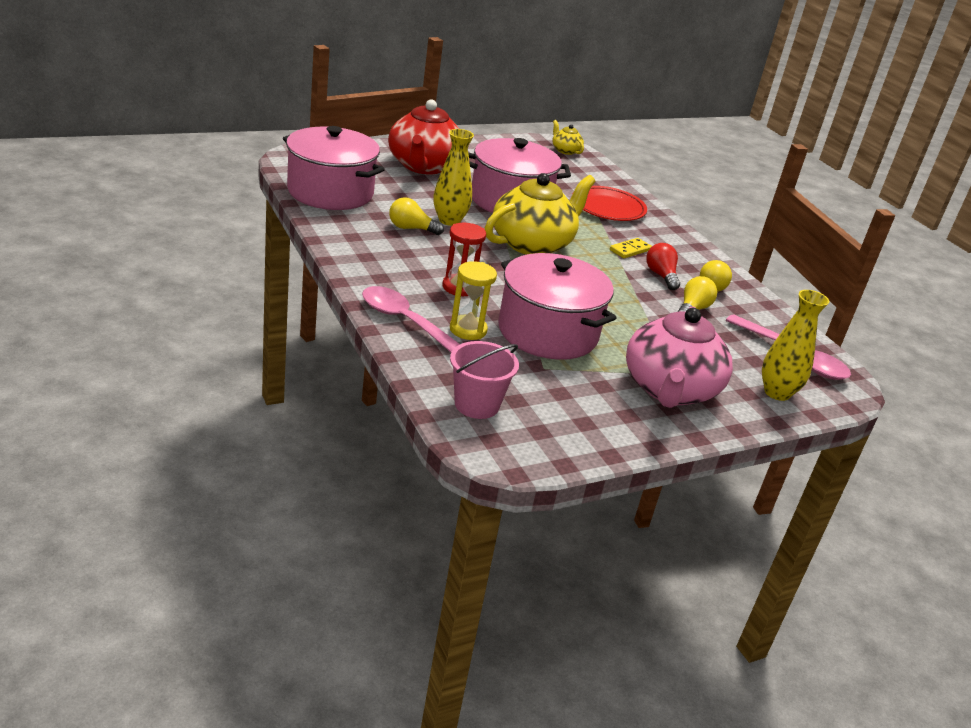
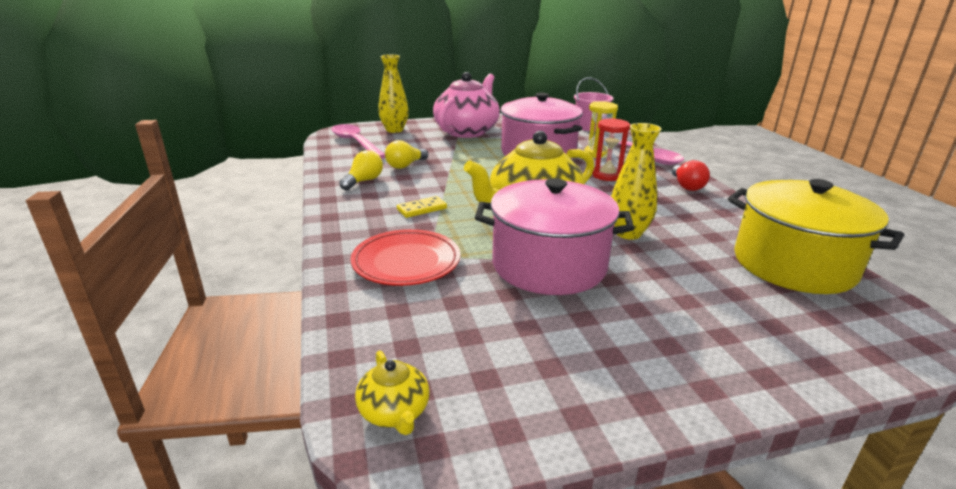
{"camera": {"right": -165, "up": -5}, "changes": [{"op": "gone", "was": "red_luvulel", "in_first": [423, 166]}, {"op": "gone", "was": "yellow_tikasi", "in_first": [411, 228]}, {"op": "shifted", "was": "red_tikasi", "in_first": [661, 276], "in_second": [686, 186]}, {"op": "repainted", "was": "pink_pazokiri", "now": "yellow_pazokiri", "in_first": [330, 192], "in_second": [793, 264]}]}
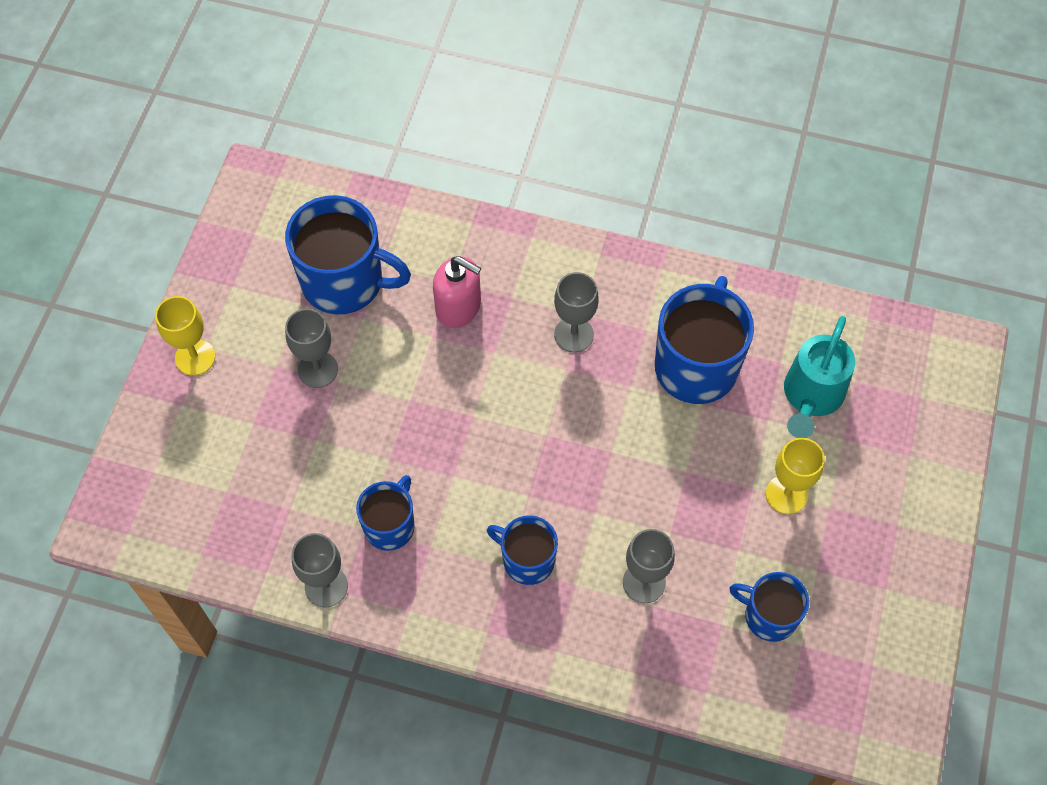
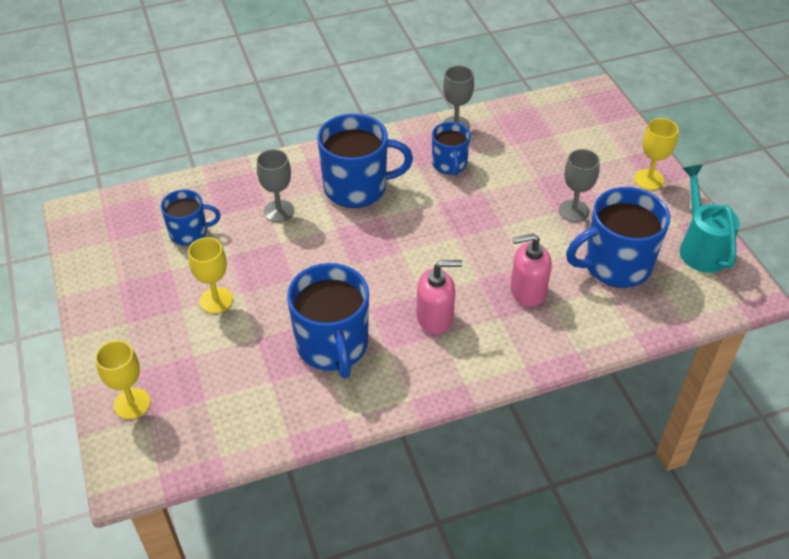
{"camera": {"right": 145, "up": -15}, "changes": [{"op": "new", "now": "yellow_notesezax", "in_second": [132, 403]}, {"op": "shifted", "was": "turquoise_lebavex", "in_first": [811, 397], "in_second": [700, 247]}, {"op": "swapped", "was": "grey_notesezax", "now": "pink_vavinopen", "in_first": [574, 334], "in_second": [435, 318]}, {"op": "scaled", "was": "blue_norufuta", "in_first": [527, 560], "in_second": [357, 187], "ratio": 1.73}]}
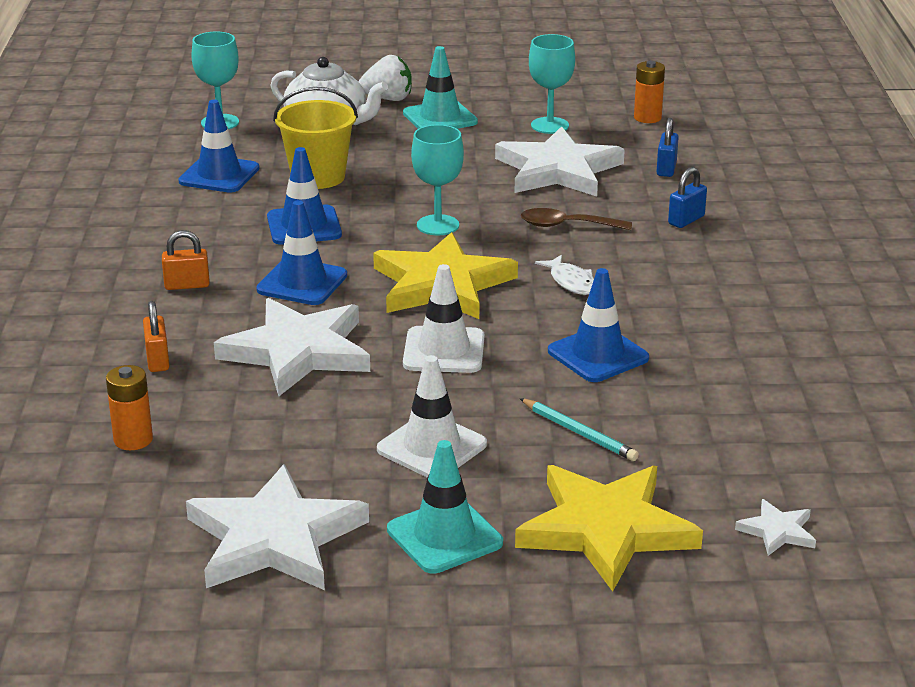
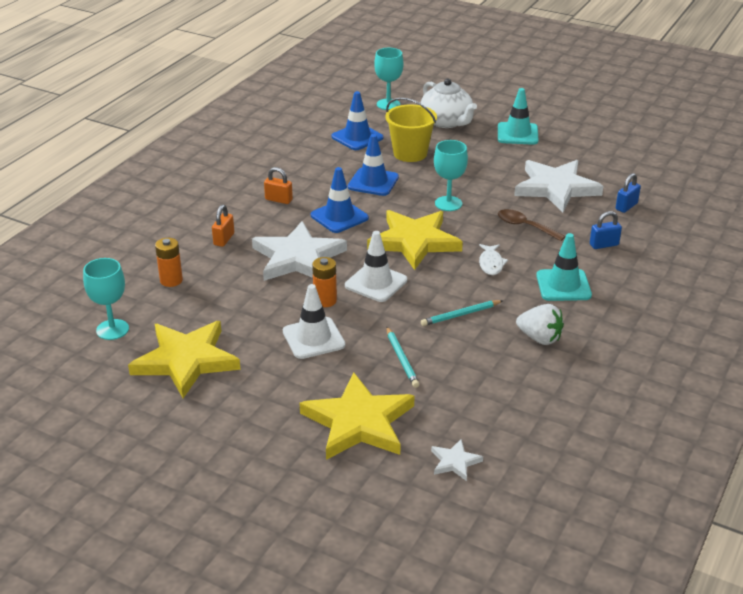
{"camera": {"right": 30, "up": 5}, "changes": [{"op": "shifted", "was": "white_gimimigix", "in_first": [388, 99], "in_second": [539, 338]}, {"op": "shifted", "was": "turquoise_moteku", "in_first": [444, 536], "in_second": [563, 285]}, {"op": "shifted", "was": "turquoise_notesezax", "in_first": [549, 125], "in_second": [112, 329]}, {"op": "shifted", "was": "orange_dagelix", "in_first": [647, 118], "in_second": [325, 300]}, {"op": "swapped", "was": "blue_moteku", "now": "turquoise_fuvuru", "in_first": [598, 355], "in_second": [460, 315]}, {"op": "repainted", "was": "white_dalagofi", "now": "yellow_dalagofi", "in_first": [275, 539], "in_second": [186, 361]}]}
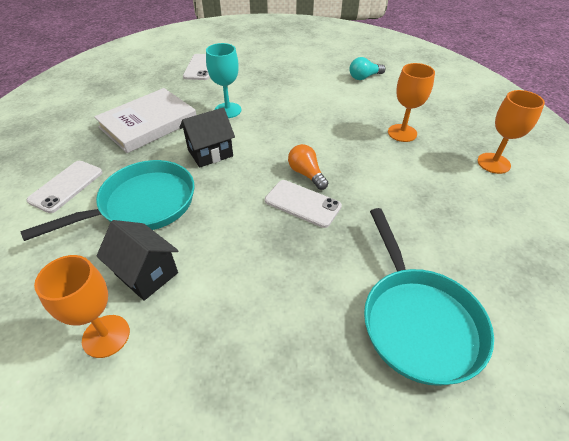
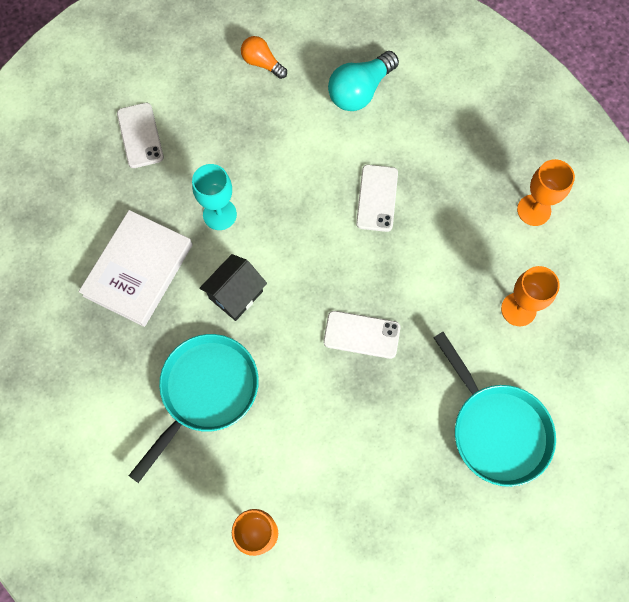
{"camera": {"right": -20, "up": 25}, "changes": [{"op": "gone", "was": "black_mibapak", "in_first": [146, 273]}, {"op": "shifted", "was": "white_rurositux", "in_first": [66, 186], "in_second": [377, 198]}, {"op": "shifted", "was": "orange_tikasi", "in_first": [306, 174], "in_second": [262, 63]}, {"op": "shifted", "was": "orange_notesezax", "in_first": [402, 133], "in_second": [518, 309]}, {"op": "scaled", "was": "turquoise_tikasi", "in_first": [364, 77], "in_second": [360, 91], "ratio": 1.62}]}
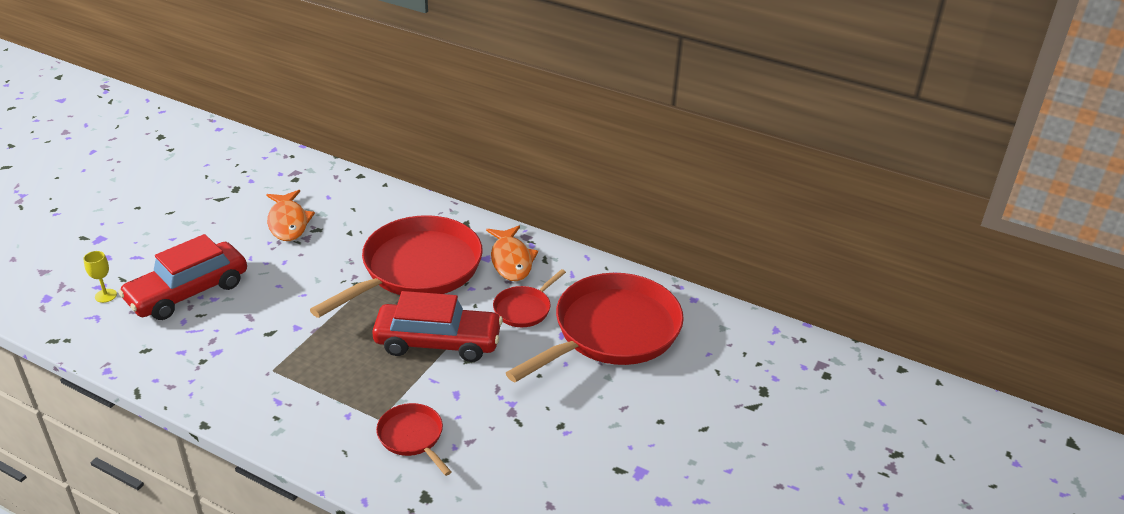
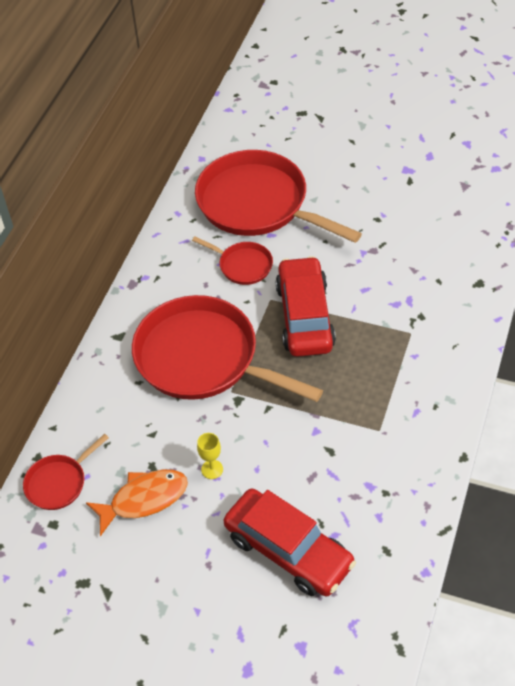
{"camera": {"right": -95, "up": 15}, "changes": [{"op": "gone", "was": "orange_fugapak", "in_first": [511, 260]}, {"op": "shifted", "was": "yellow_notesezax", "in_first": [106, 295], "in_second": [212, 469]}, {"op": "shifted", "was": "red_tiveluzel", "in_first": [412, 437], "in_second": [59, 483]}]}
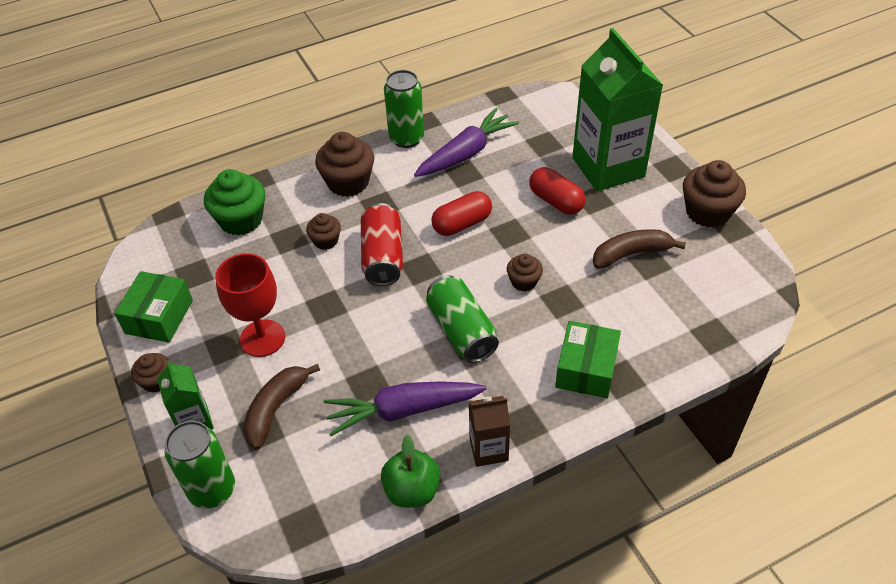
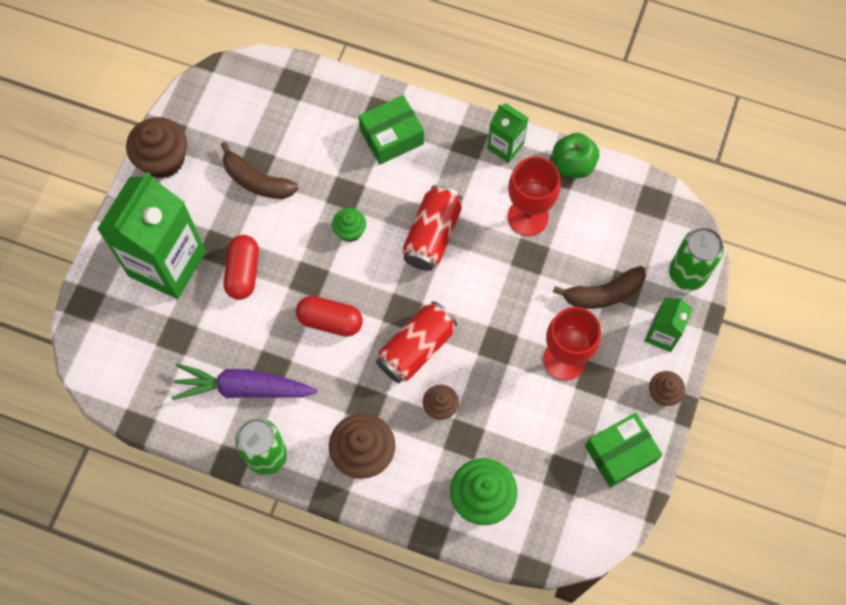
{"camera": {"right": -135, "up": 20}, "changes": [{"op": "swapped", "was": "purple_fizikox", "now": "red_notesezax", "in_first": [402, 410], "in_second": [528, 217]}, {"op": "repainted", "was": "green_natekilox", "now": "red_natekilox", "in_first": [461, 330], "in_second": [432, 235]}, {"op": "repainted", "was": "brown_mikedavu", "now": "green_mikedavu", "in_first": [488, 449], "in_second": [505, 146]}, {"op": "repainted", "was": "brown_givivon", "now": "green_givivon", "in_first": [524, 281], "in_second": [350, 231]}]}
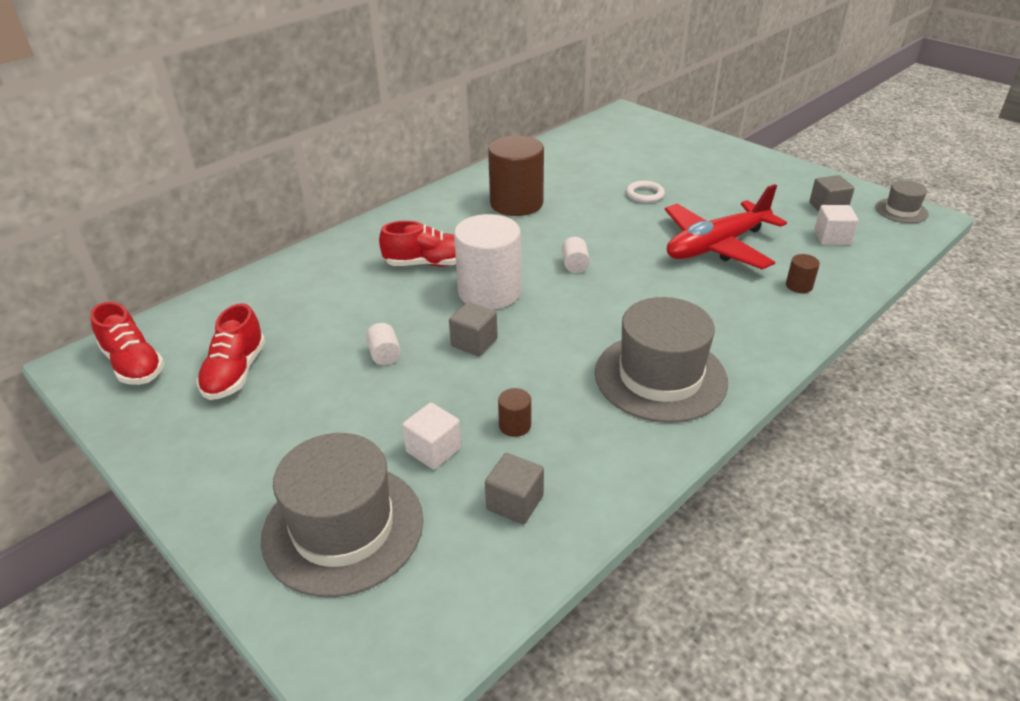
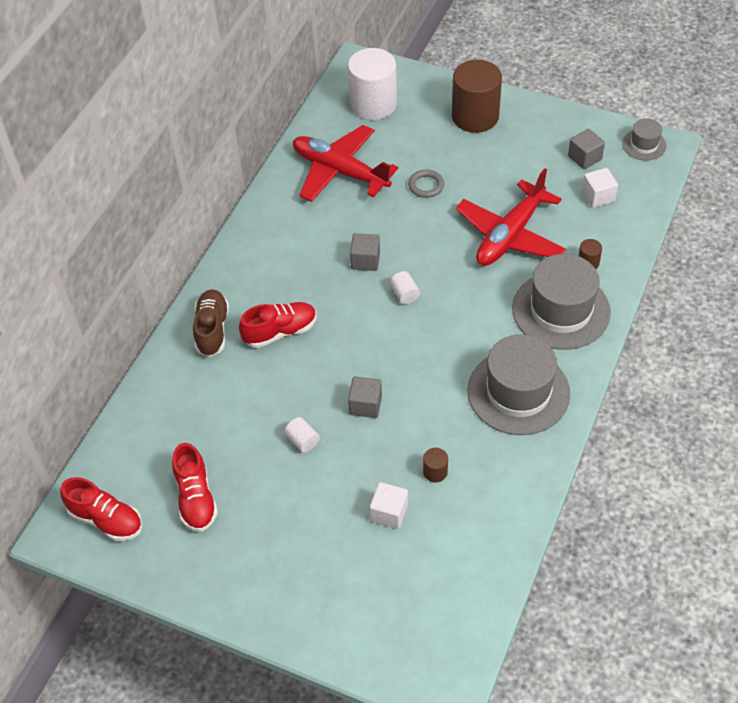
{"camera": {"right": -20, "up": 15}, "changes": [{"op": "new", "now": "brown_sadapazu", "in_second": [212, 330]}, {"op": "new", "now": "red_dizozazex", "in_second": [340, 171]}, {"op": "shifted", "was": "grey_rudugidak", "in_first": [343, 528], "in_second": [561, 310]}, {"op": "shifted", "was": "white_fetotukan", "in_first": [489, 292], "in_second": [373, 104]}, {"op": "shifted", "was": "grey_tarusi", "in_first": [515, 502], "in_second": [365, 260]}, {"op": "shifted", "was": "brown_fetotukan", "in_first": [516, 203], "in_second": [475, 116]}, {"op": "repainted", "was": "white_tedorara", "now": "grey_tedorara", "in_first": [644, 194], "in_second": [426, 186]}]}
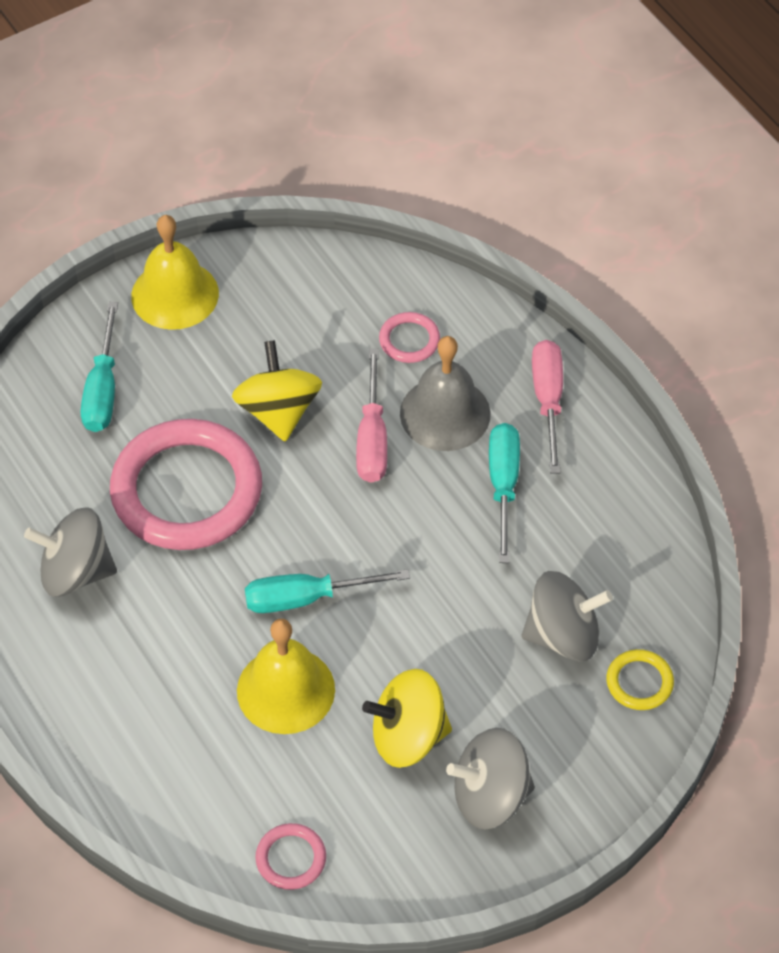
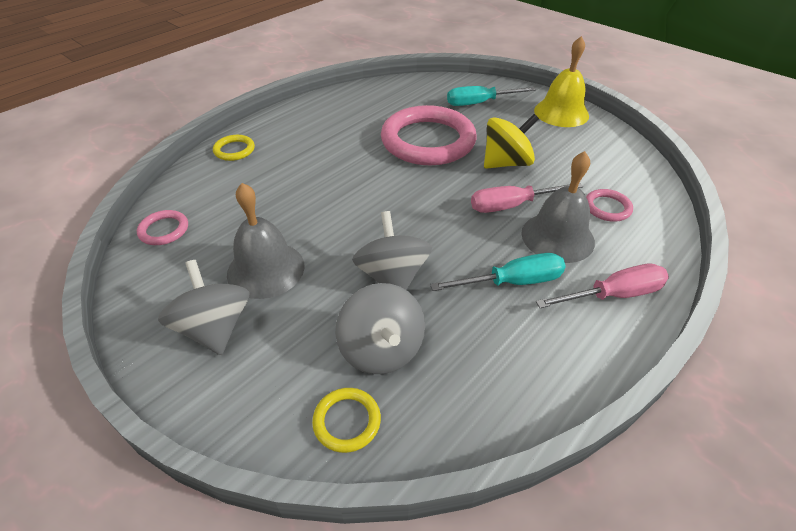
{"camera": {"right": 75, "up": -10}, "changes": [{"op": "gone", "was": "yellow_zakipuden", "in_first": [286, 690]}, {"op": "gone", "was": "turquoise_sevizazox", "in_first": [306, 598]}, {"op": "new", "now": "yellow_tedorara", "in_second": [234, 150]}, {"op": "shifted", "was": "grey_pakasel", "in_first": [76, 572], "in_second": [392, 276]}, {"op": "swapped", "was": "yellow_pakasel", "now": "grey_zakipuden", "in_first": [408, 736], "in_second": [266, 269]}]}
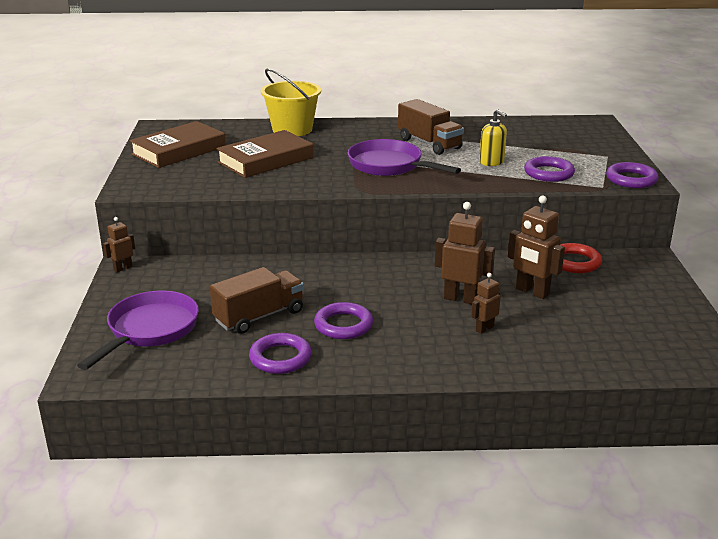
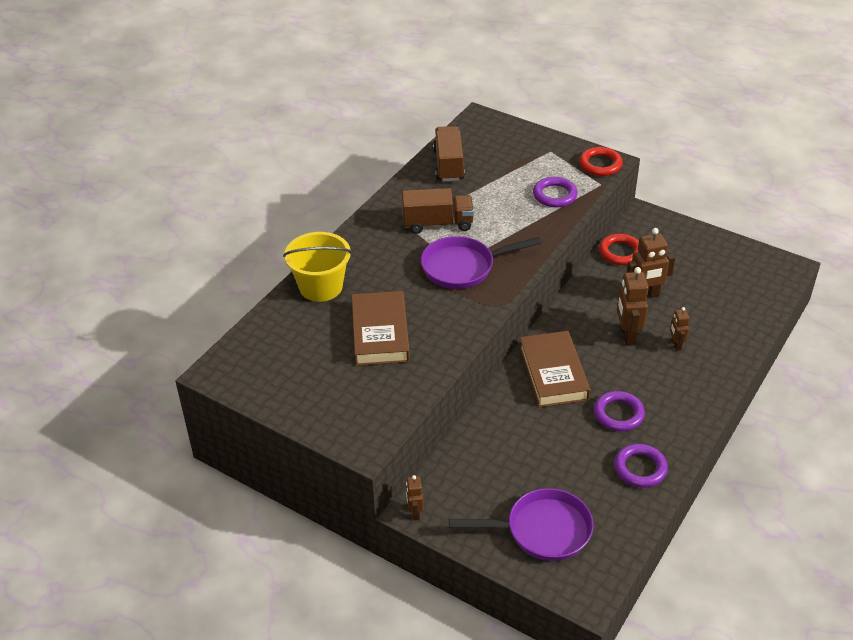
{"camera": {"right": -55, "up": 15}, "changes": [{"op": "gone", "was": "yellow_vavinopen", "in_first": [491, 162]}, {"op": "shifted", "was": "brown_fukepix", "in_first": [179, 150], "in_second": [553, 373]}, {"op": "shifted", "was": "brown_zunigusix", "in_first": [259, 316], "in_second": [448, 165]}, {"op": "repainted", "was": "purple_tedorara", "now": "red_tedorara", "in_first": [631, 179], "in_second": [600, 164]}, {"op": "rotated", "was": "purple_tiveluzel", "in_first": [150, 330], "in_second": [542, 530], "clockwise": 120}, {"op": "rotated", "was": "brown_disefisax", "in_first": [461, 299], "in_second": [627, 335], "clockwise": -60}]}
